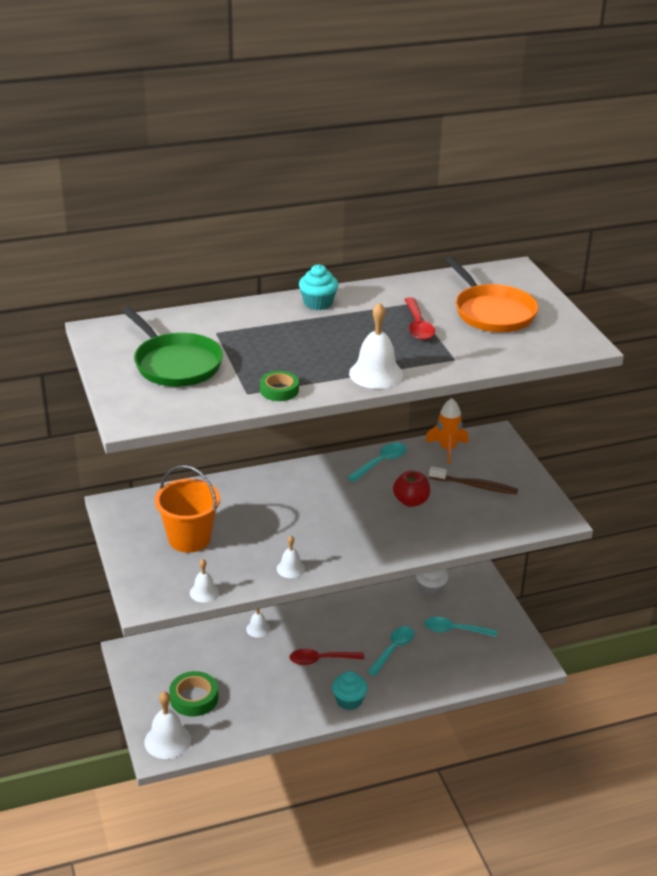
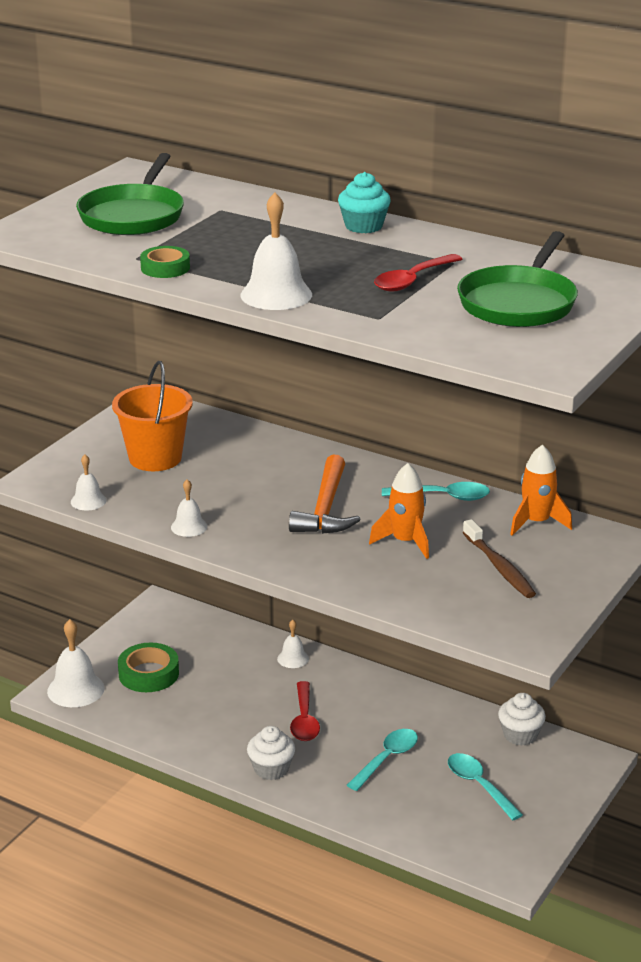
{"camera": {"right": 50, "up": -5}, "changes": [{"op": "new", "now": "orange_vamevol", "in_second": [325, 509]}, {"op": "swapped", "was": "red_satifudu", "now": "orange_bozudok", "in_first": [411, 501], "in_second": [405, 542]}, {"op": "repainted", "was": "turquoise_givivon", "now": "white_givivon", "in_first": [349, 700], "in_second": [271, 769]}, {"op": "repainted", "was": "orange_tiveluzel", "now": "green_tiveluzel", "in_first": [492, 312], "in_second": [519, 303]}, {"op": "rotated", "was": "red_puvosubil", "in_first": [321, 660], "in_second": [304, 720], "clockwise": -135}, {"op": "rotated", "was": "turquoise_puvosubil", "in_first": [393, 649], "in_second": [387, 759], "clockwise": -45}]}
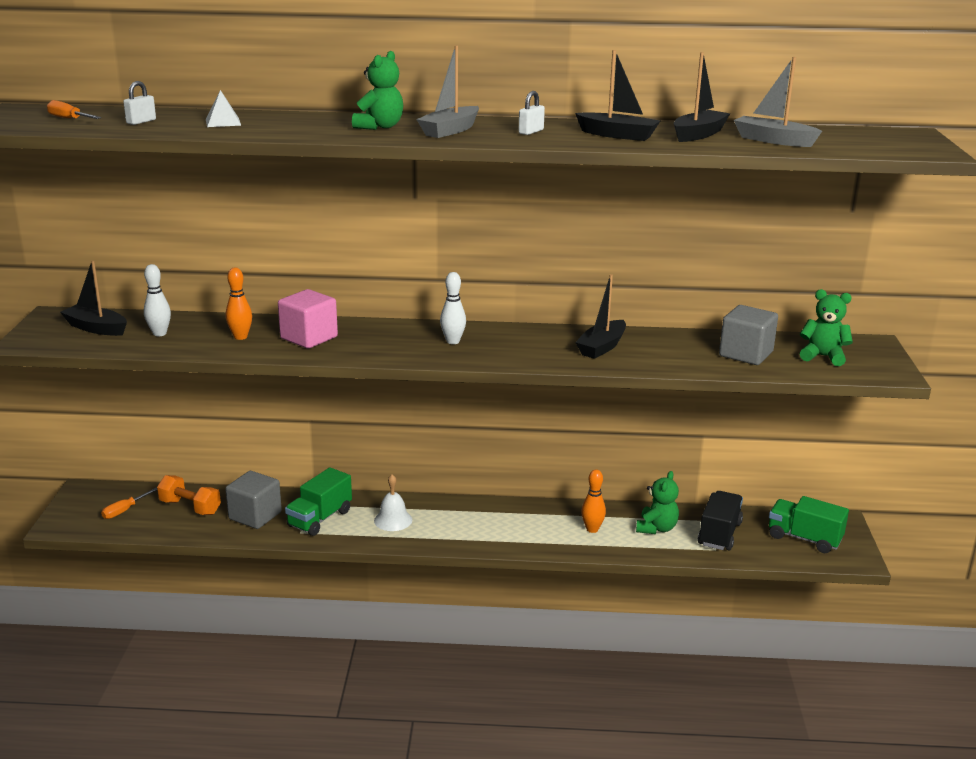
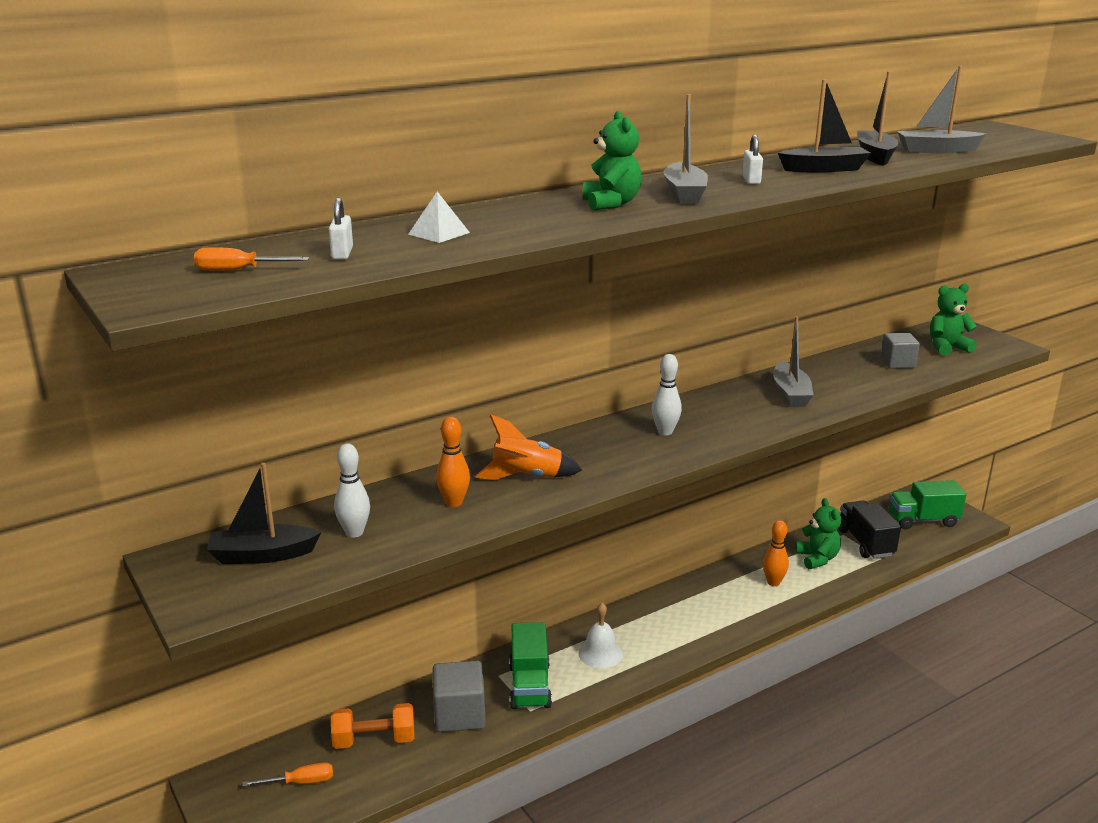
{"camera": {"right": -35, "up": 0}, "changes": [{"op": "swapped", "was": "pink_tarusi", "now": "orange_bozudok", "in_first": [309, 338], "in_second": [526, 477]}, {"op": "repainted", "was": "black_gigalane", "now": "grey_gigalane", "in_first": [602, 347], "in_second": [790, 394]}, {"op": "rotated", "was": "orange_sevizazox", "in_first": [124, 511], "in_second": [300, 782], "clockwise": -105}, {"op": "scaled", "was": "grey_tarusi", "in_first": [746, 354], "in_second": [897, 363], "ratio": 0.66}]}
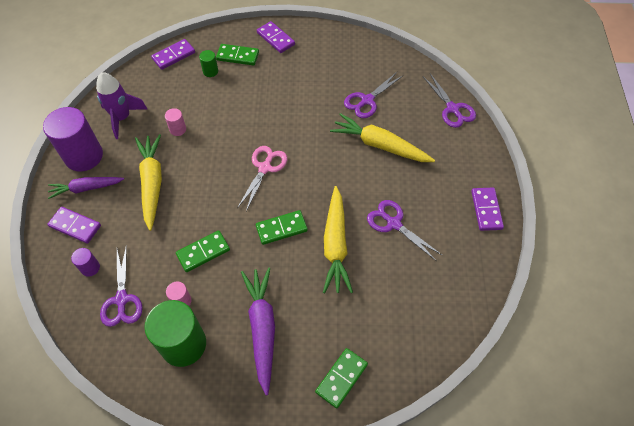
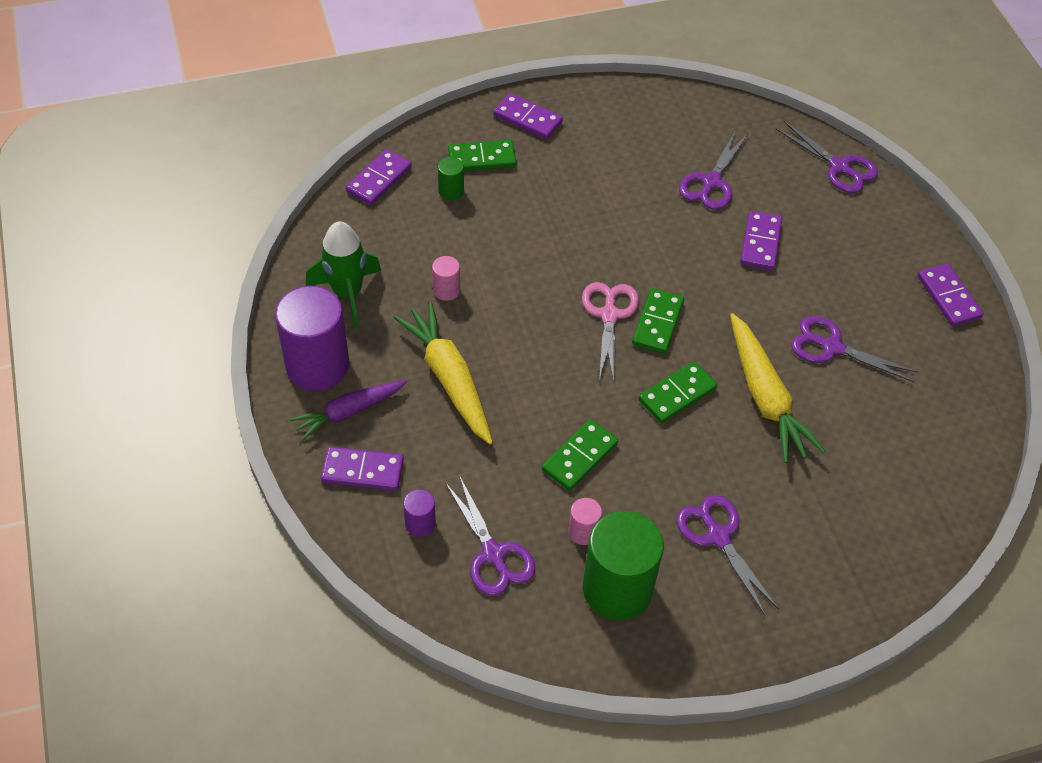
{"camera": {"right": -20, "up": -5}, "changes": [{"op": "shifted", "was": "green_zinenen", "in_first": [341, 378], "in_second": [658, 323]}, {"op": "swapped", "was": "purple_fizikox", "now": "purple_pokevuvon", "in_first": [262, 328], "in_second": [718, 536]}, {"op": "swapped", "was": "yellow_fizikox", "now": "purple_zinenen", "in_first": [379, 145], "in_second": [760, 243]}, {"op": "repainted", "was": "purple_bozudok", "now": "green_bozudok", "in_first": [122, 118], "in_second": [347, 293]}]}
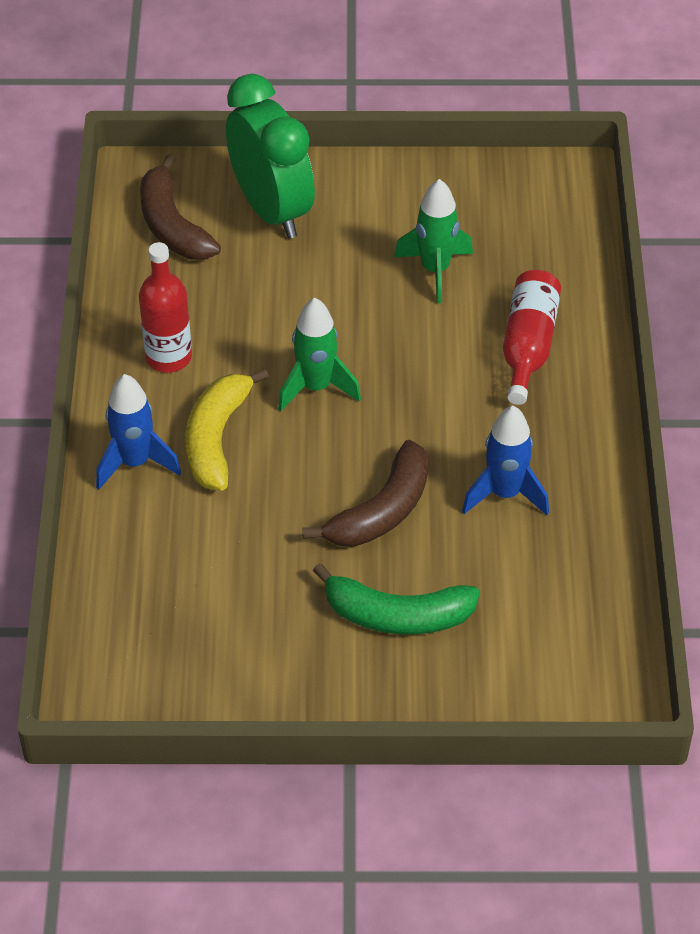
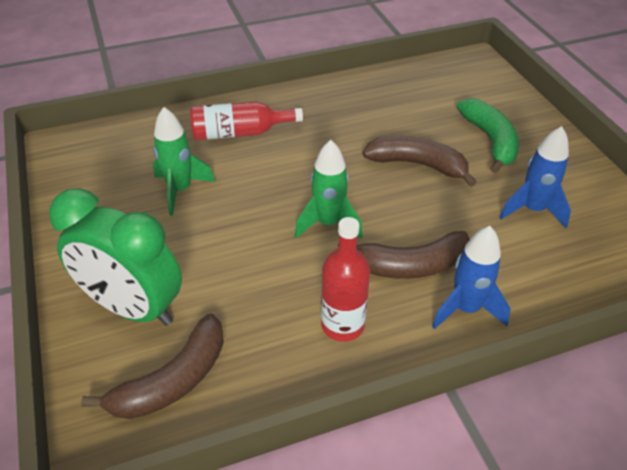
{"camera": {"right": -110, "up": -5}, "changes": [{"op": "shifted", "was": "blue_bozudok", "in_first": [505, 494], "in_second": [532, 210]}, {"op": "repainted", "was": "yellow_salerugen", "now": "brown_salerugen", "in_first": [216, 438], "in_second": [410, 265]}, {"op": "rotated", "was": "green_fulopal", "in_first": [271, 210], "in_second": [133, 308], "clockwise": -105}]}
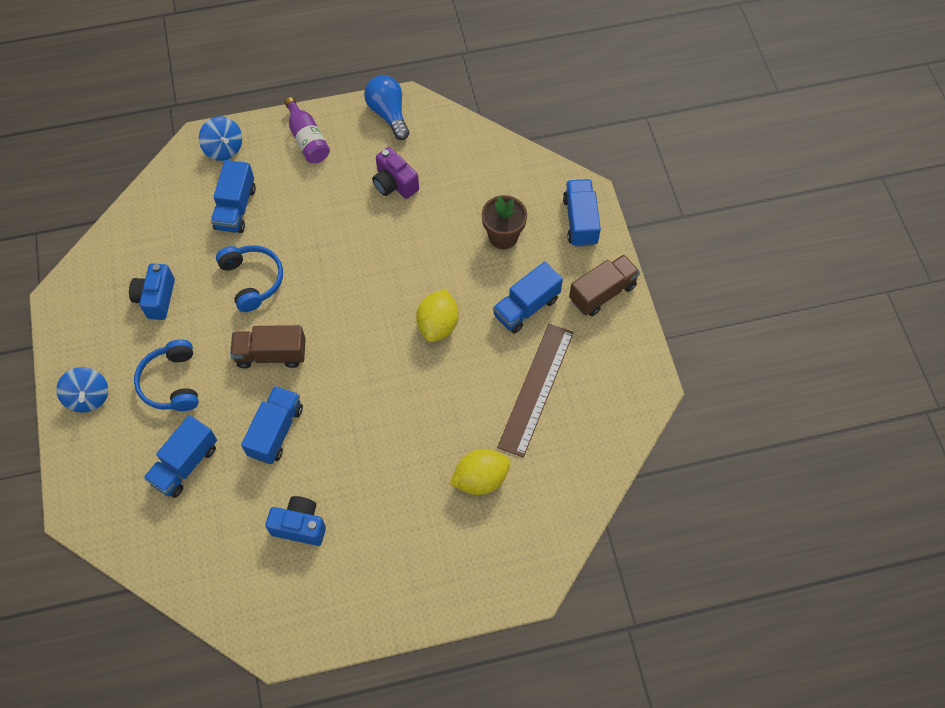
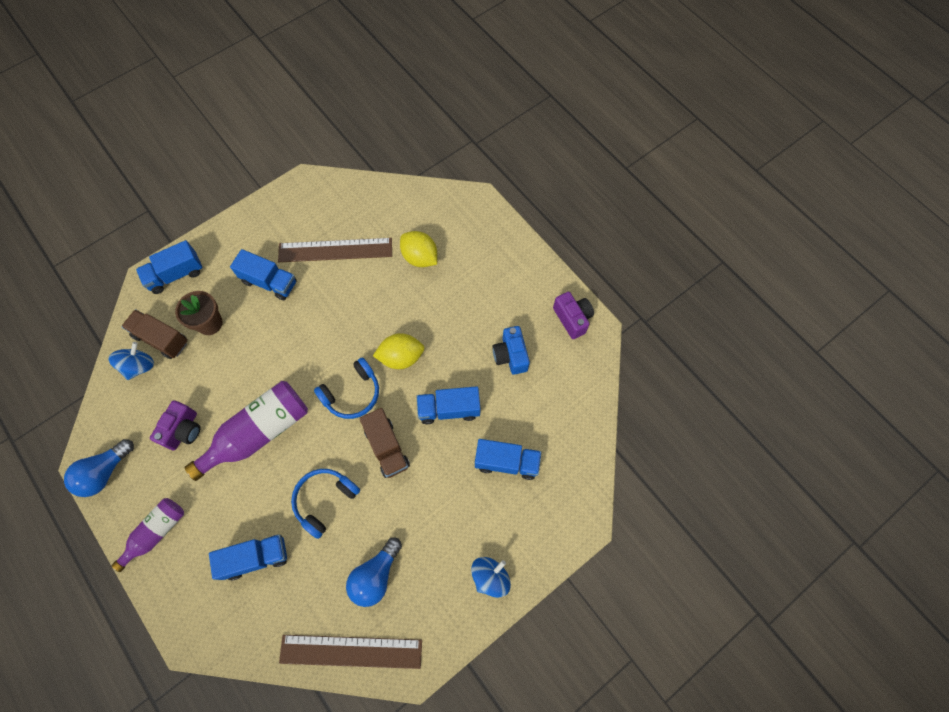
{"camera": {"right": -115, "up": 5}, "changes": [{"op": "new", "now": "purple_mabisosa", "in_second": [259, 433]}, {"op": "new", "now": "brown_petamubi", "in_second": [351, 651]}, {"op": "new", "now": "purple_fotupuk", "in_second": [572, 319]}, {"op": "shifted", "was": "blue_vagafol", "in_first": [172, 383], "in_second": [352, 393]}, {"op": "shifted", "was": "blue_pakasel", "in_first": [224, 149], "in_second": [139, 366]}, {"op": "shifted", "was": "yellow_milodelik", "in_first": [438, 325], "in_second": [401, 357]}, {"op": "shifted", "was": "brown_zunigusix", "in_first": [602, 293], "in_second": [161, 339]}, {"op": "swapped", "was": "blue_fotupuk", "now": "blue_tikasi", "in_first": [156, 298], "in_second": [375, 576]}]}
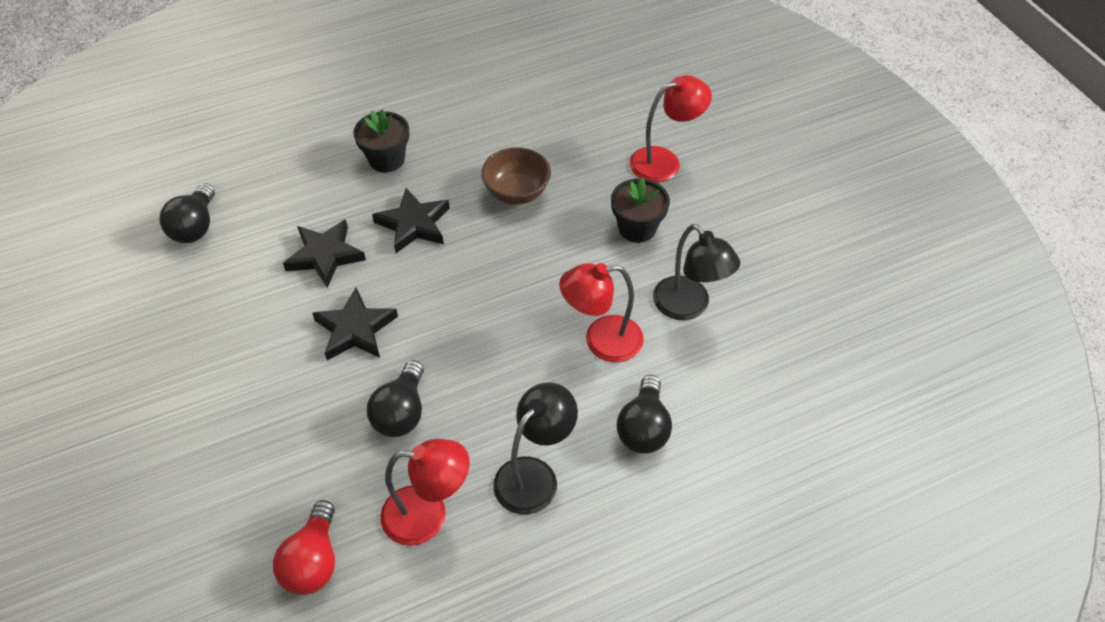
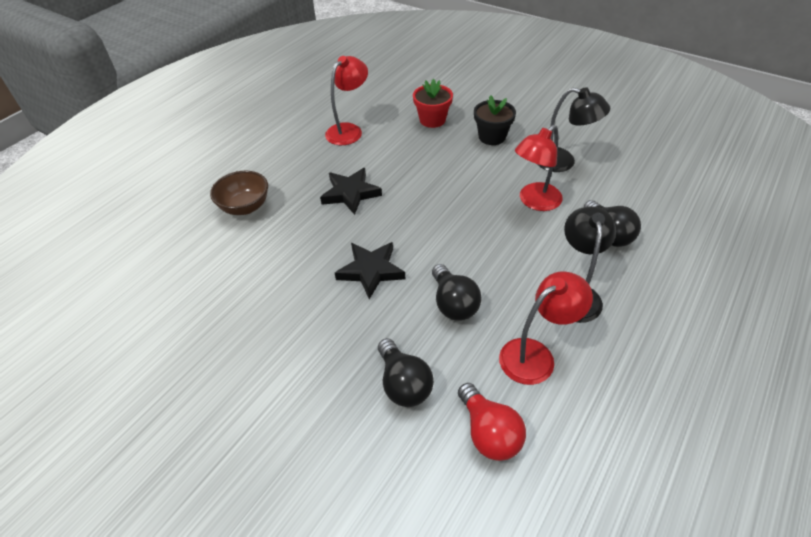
{"camera": {"right": -30, "up": -5}, "changes": [{"op": "gone", "was": "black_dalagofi", "in_first": [325, 256]}, {"op": "gone", "was": "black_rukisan", "in_first": [386, 159]}, {"op": "new", "now": "red_rukisan", "in_second": [432, 120]}, {"op": "shifted", "was": "black_tikasi", "in_first": [195, 227], "in_second": [403, 384]}, {"op": "shifted", "was": "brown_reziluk", "in_first": [516, 192], "in_second": [245, 207]}, {"op": "shifted", "was": "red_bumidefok", "in_first": [664, 161], "in_second": [349, 130]}]}
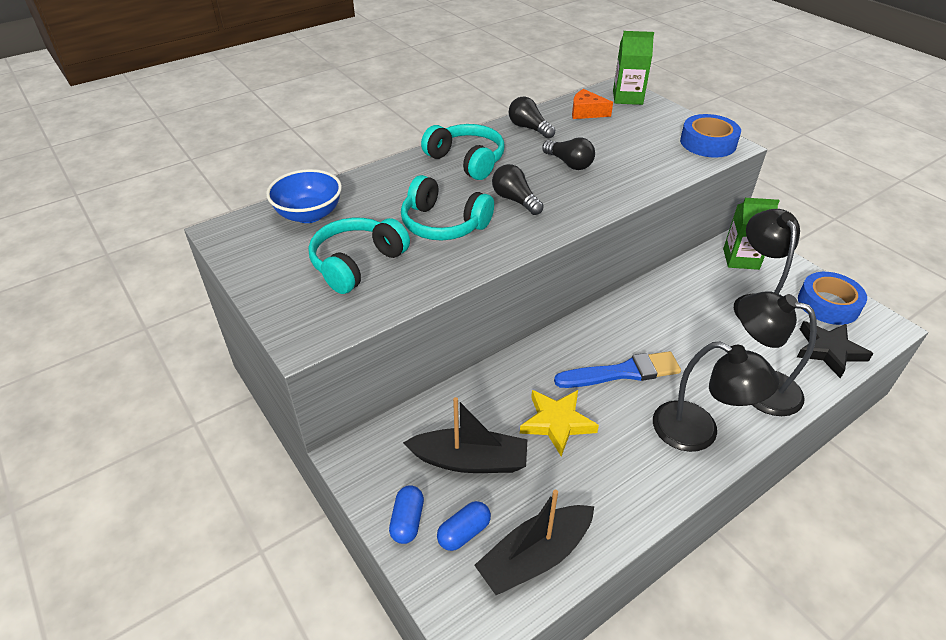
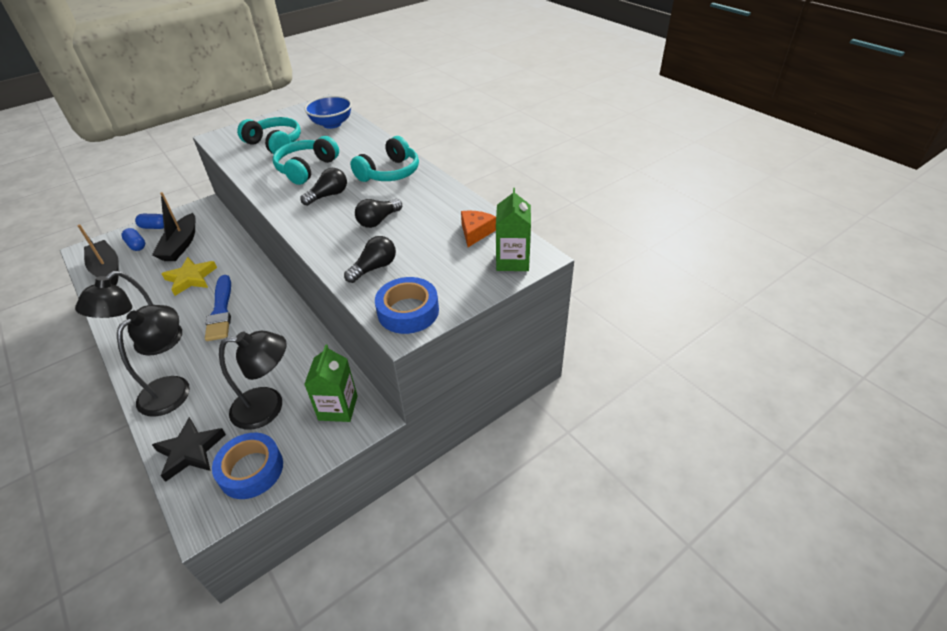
{"camera": {"right": 90, "up": 0}, "changes": [{"op": "shifted", "was": "black_tikasi", "in_first": [529, 128], "in_second": [374, 268]}]}
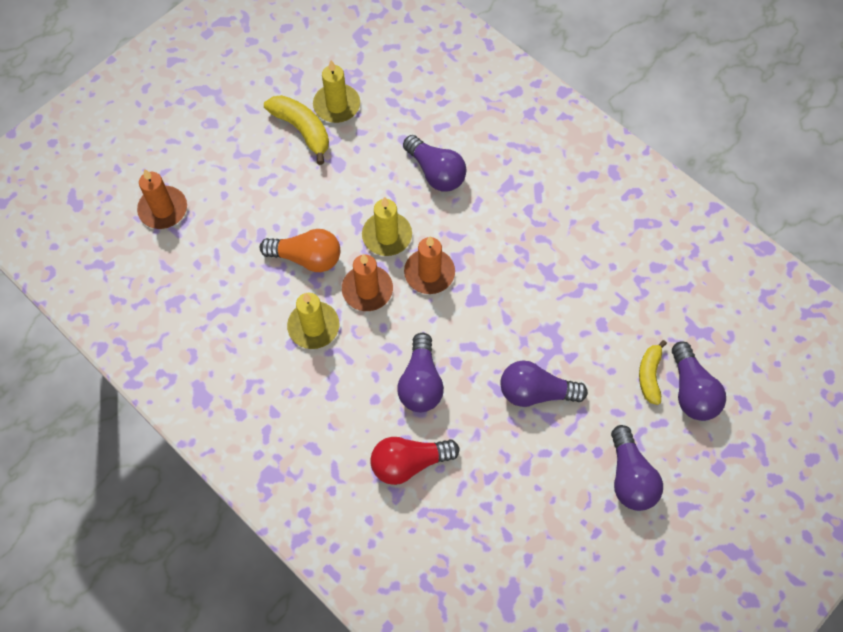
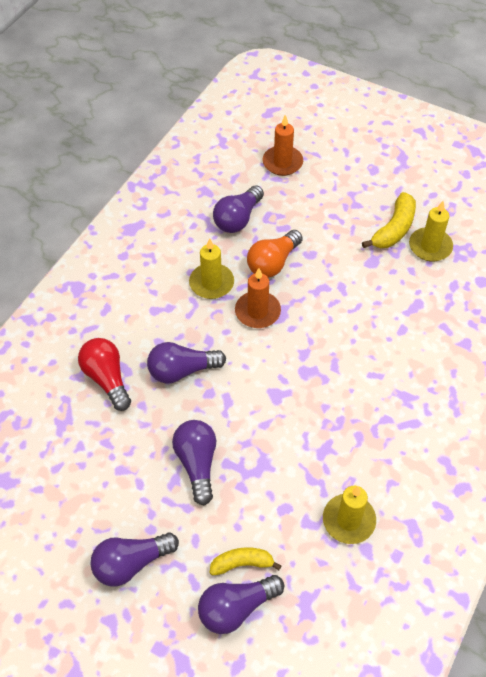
{"camera": {"right": 75, "up": -10}, "changes": [{"op": "gone", "was": "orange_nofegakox", "in_first": [429, 273]}, {"op": "shifted", "was": "yellow_nofegakox", "in_first": [387, 236], "in_second": [348, 520]}, {"op": "shifted", "was": "purple_tikasi", "in_first": [436, 172], "in_second": [238, 219]}, {"op": "rotated", "was": "orange_tikasi", "in_first": [307, 258], "in_second": [273, 263], "clockwise": 45}]}
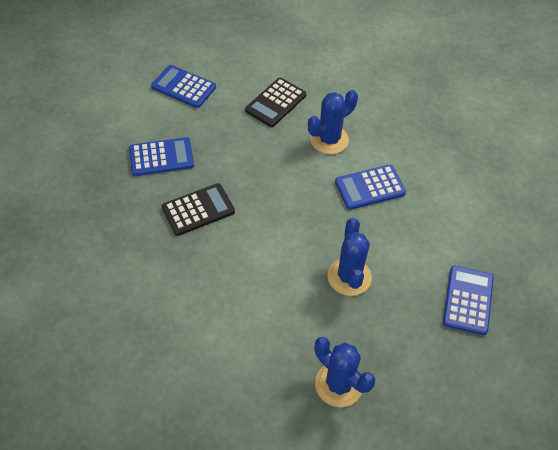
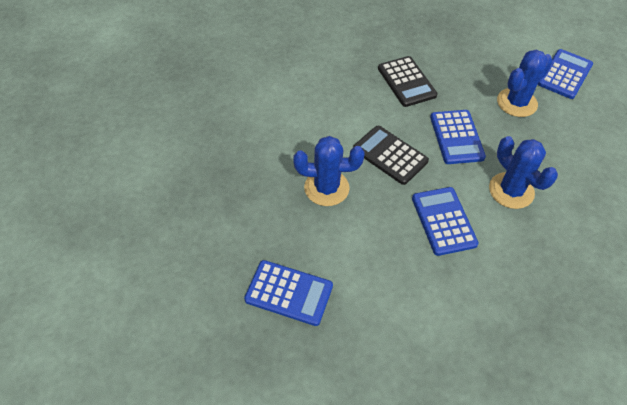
{"camera": {"right": 95, "up": 0}, "changes": [{"op": "shifted", "was": "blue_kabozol", "in_first": [161, 157], "in_second": [456, 137]}, {"op": "shifted", "was": "black_kabozol", "in_first": [276, 103], "in_second": [390, 155]}, {"op": "shifted", "was": "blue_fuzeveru", "in_first": [339, 384], "in_second": [516, 103]}]}
